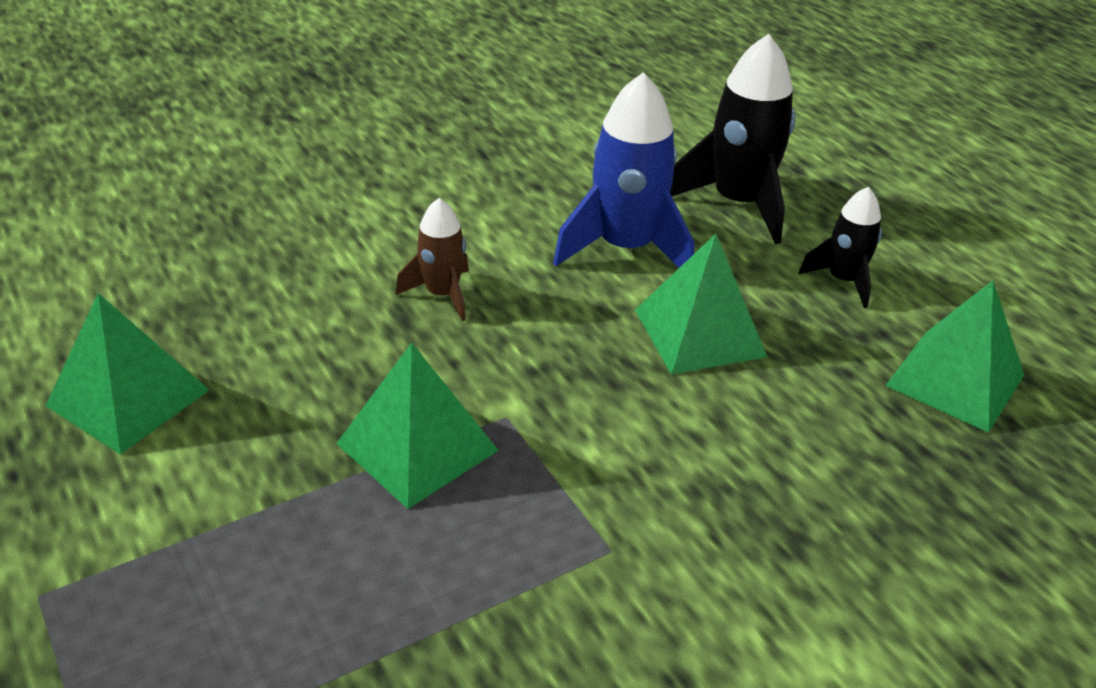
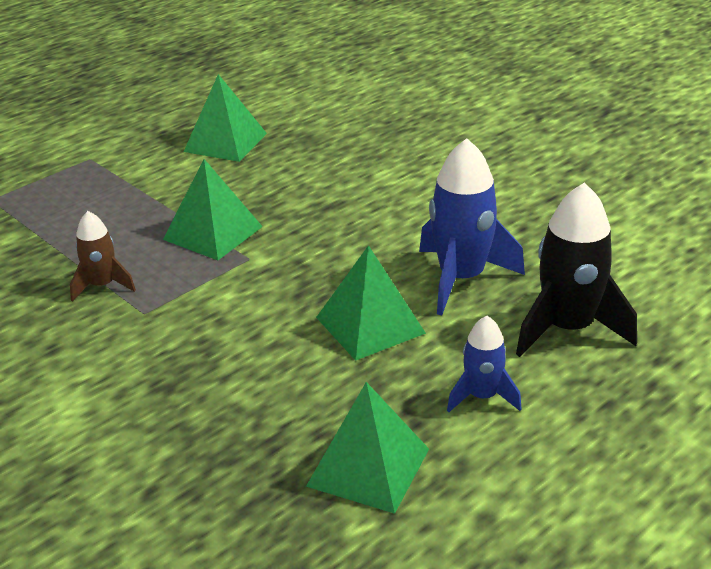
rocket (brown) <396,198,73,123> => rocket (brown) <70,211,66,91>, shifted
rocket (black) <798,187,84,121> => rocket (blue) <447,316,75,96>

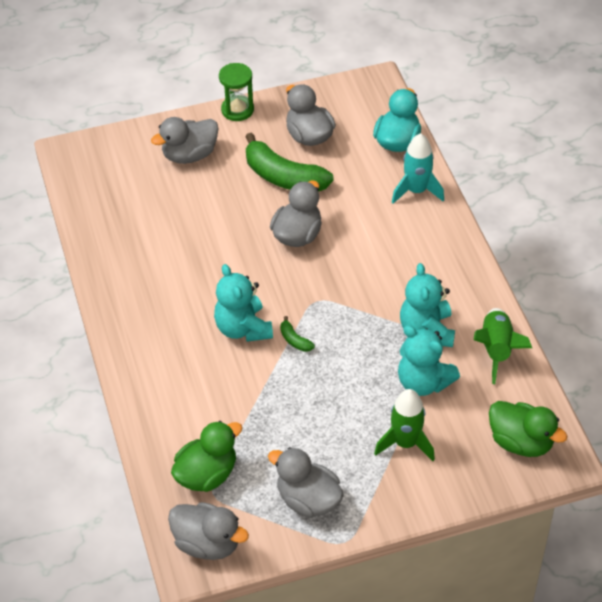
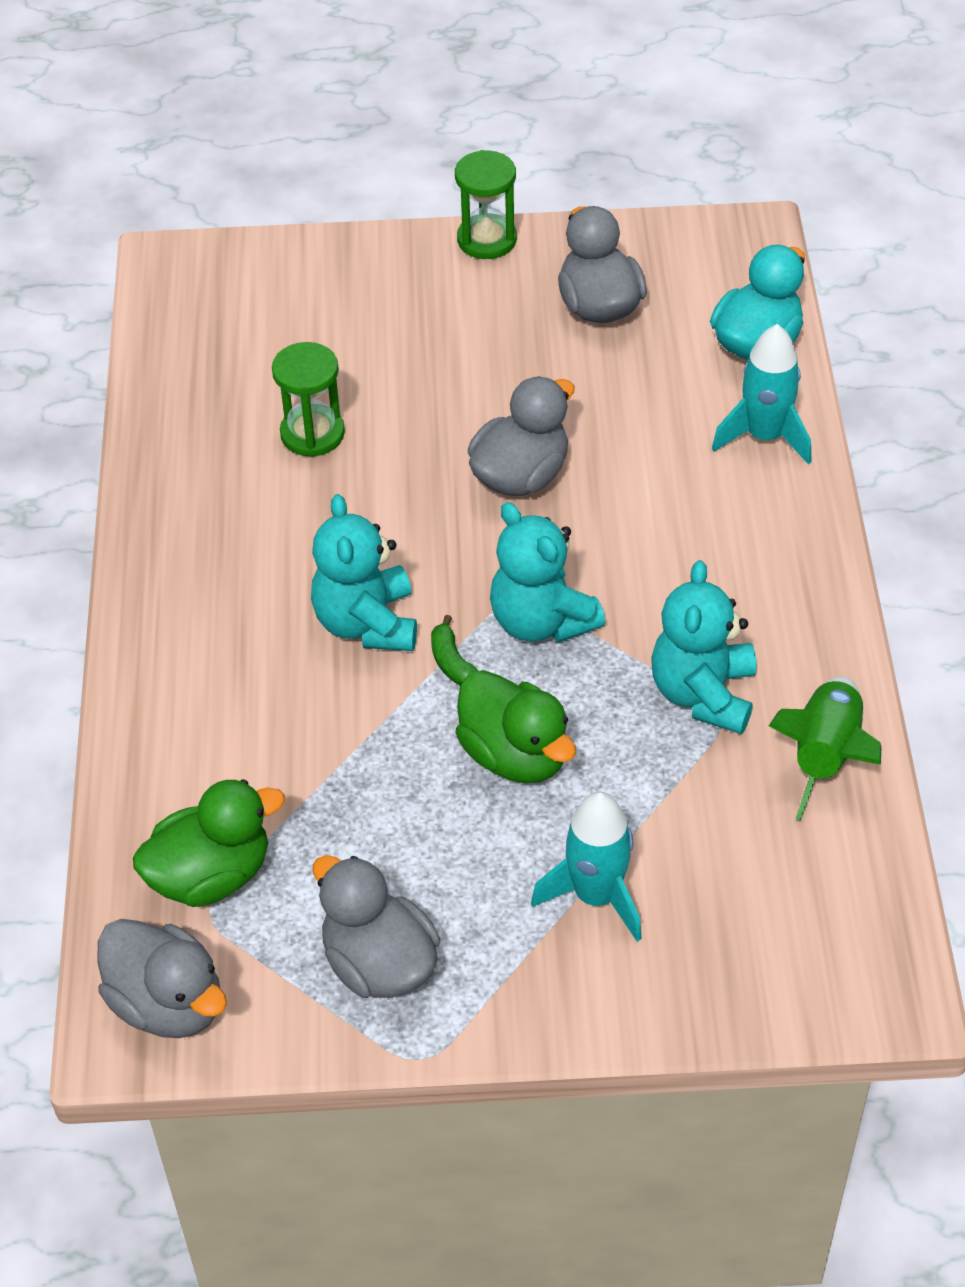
nothing => hourglass (green) <272,342,73,115>
duck (green) <489,401,78,56> => duck (green) <456,670,120,113>, shifted
teddy bear (turquoise) <398,325,62,71> => teddy bear (turquoise) <490,502,115,141>, shifted
rocket (green) <374,389,61,72> => rocket (turquoise) <531,792,111,150>
duck (grey) <151,117,68,47> => nothing
banana (green) <246,133,88,59> => nothing

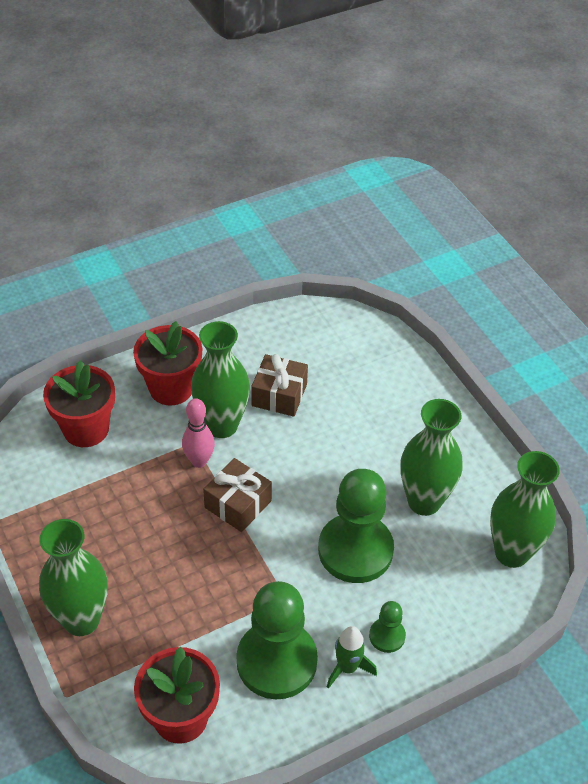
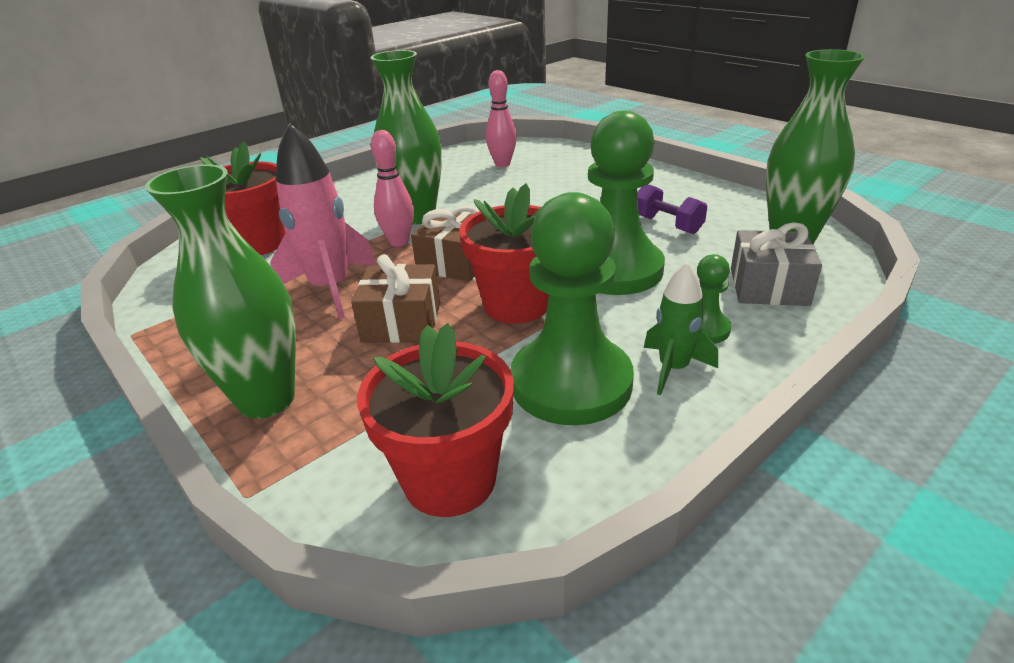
nothing => rocket (pink) <270,123,106,196>
gift (brown) <251,354,57,63> => gift (brown) <351,254,89,89>, shifted
flower pot (red) <133,321,69,84> => flower pot (red) <459,183,90,141>, shifted
nothing => bowling pin (pink) <486,70,31,97>
vase (green) <400,399,63,117> => dumbbell (purple) <637,184,70,50>
nothing => gift (grey) <731,222,91,84>

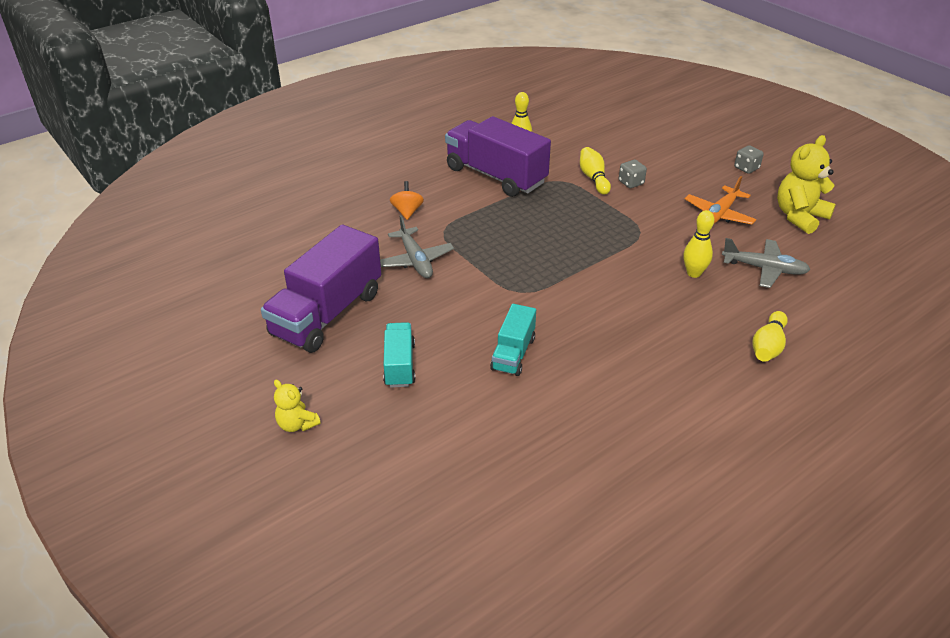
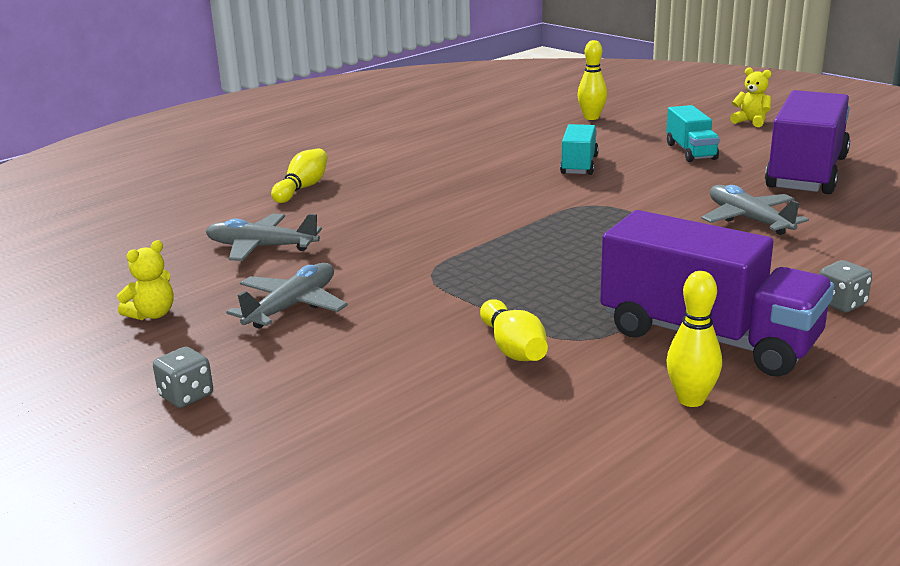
teddy bear (yellow) <777,135,59,99> => teddy bear (yellow) <117,240,57,80>, x0.55
plane (orange) <685,176,71,48> => plane (grey) <226,263,122,66>
bowling pin (yellow) <683,210,31,68> => bowling pin (yellow) <577,40,30,80>, shifted
dice (grey) <619,160,28,28> => dice (grey) <819,260,53,52>, shifted
spinning top (orange) <390,181,34,39> => nothing

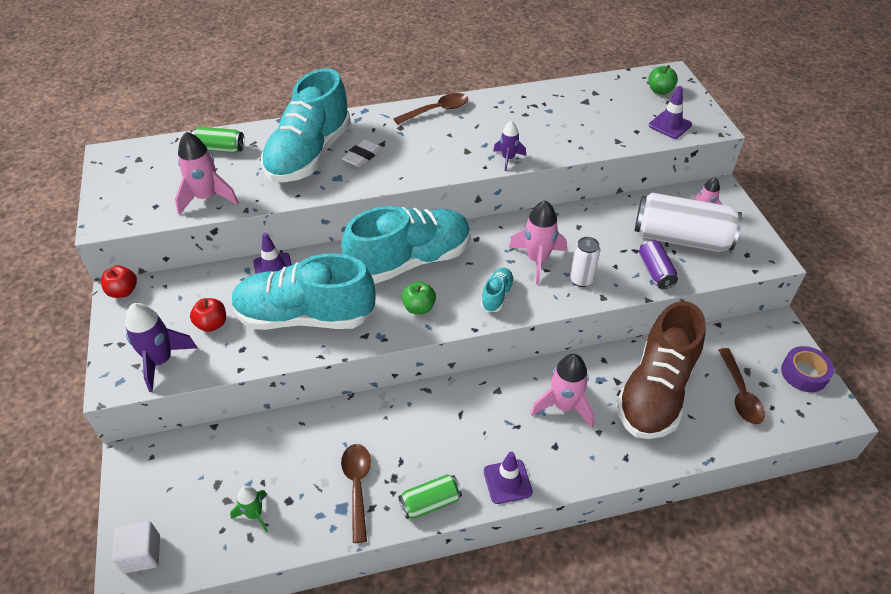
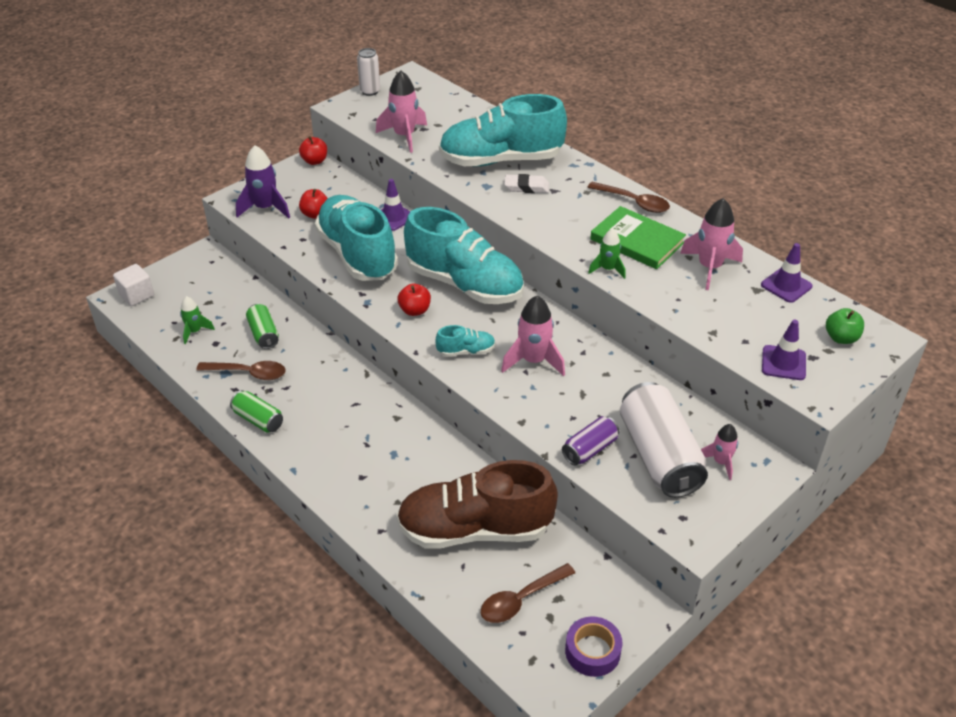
spoon (brown) <341,444,30,99> => spoon (brown) <196,361,90,19>, 45 degrees clockwise
can (green) <192,127,53,26> => can (green) <246,304,33,45>, shifted
can (white) <570,237,30,50> => can (white) <357,48,23,48>, shifted
apple (green) <402,281,34,33> => apple (red) <397,283,34,33>
rocket (purple) <493,121,33,50> => rocket (green) <588,229,38,50>
nothing => book (green) <590,206,96,63>
rocket (pink) <530,354,65,74> => rocket (pink) <680,198,63,92>, shifted
traffic cone (purple) <484,452,49,52> => traffic cone (purple) <761,243,52,60>, shifted

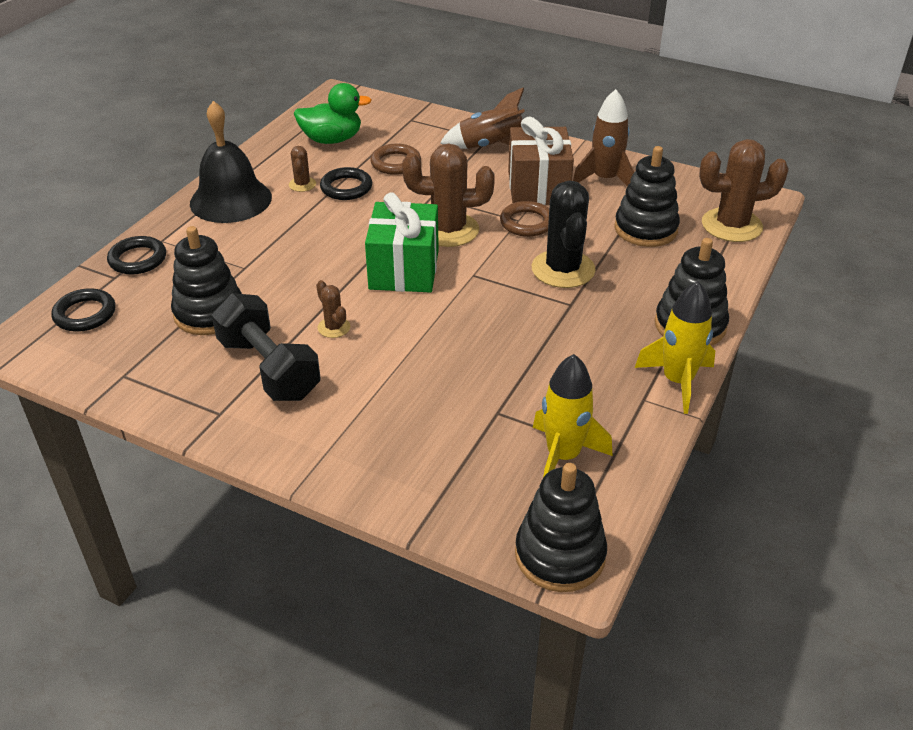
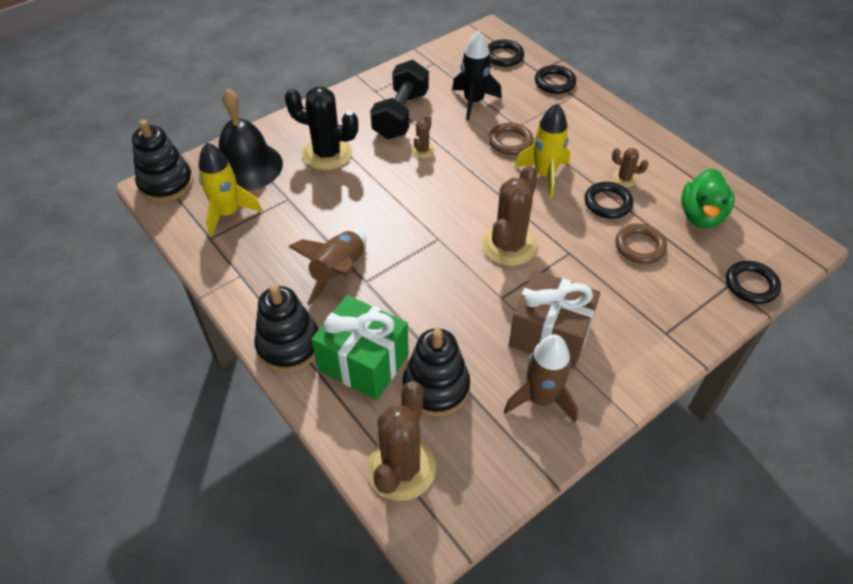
bell (black) <190,101,82,122> => bell (black) <219,89,64,102>, shifted
cactus (black) <532,180,64,108> => cactus (black) <285,87,73,83>, shifted
rocket (brown) <440,87,85,62> => rocket (brown) <288,230,78,75>, shifted
gift (green) <365,192,74,101> => gift (green) <311,295,98,105>, shifted
dumbbell (black) <212,293,109,108> => dumbbell (black) <370,60,59,79>, 60 degrees counterclockwise
cactus (brown) <316,280,34,58> => cactus (brown) <411,115,24,43>, 60 degrees counterclockwise
stacking toy (black) <171,226,71,109> => rocket (black) <452,30,50,90>
ring (brown) <500,201,49,36> => ring (brown) <489,123,45,32>, shifted
rocket (yellow) <635,281,80,133> => rocket (yellow) <515,103,55,95>, shifted
nothing => ring (black) <726,261,55,43>

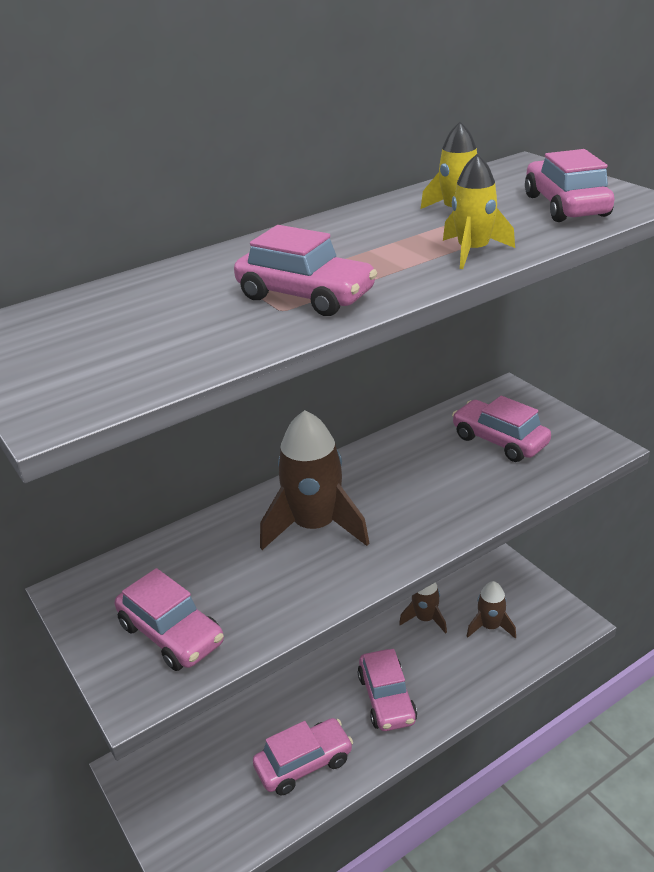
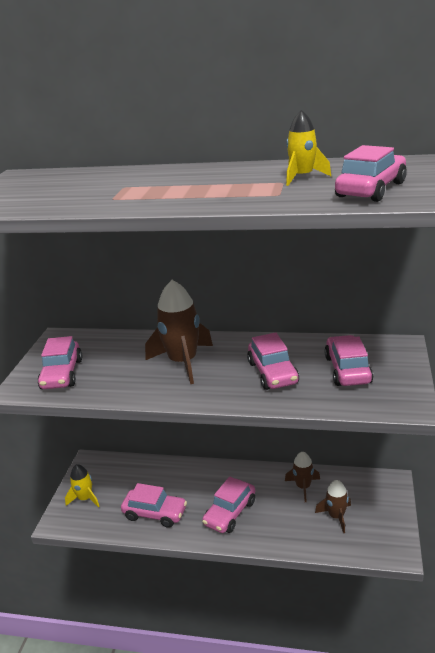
rocket (yellow) <443,154,72,115> => rocket (yellow) <65,464,35,43>, shifted
car (pink) <234,225,143,91> => car (pink) <247,332,52,58>, shifted

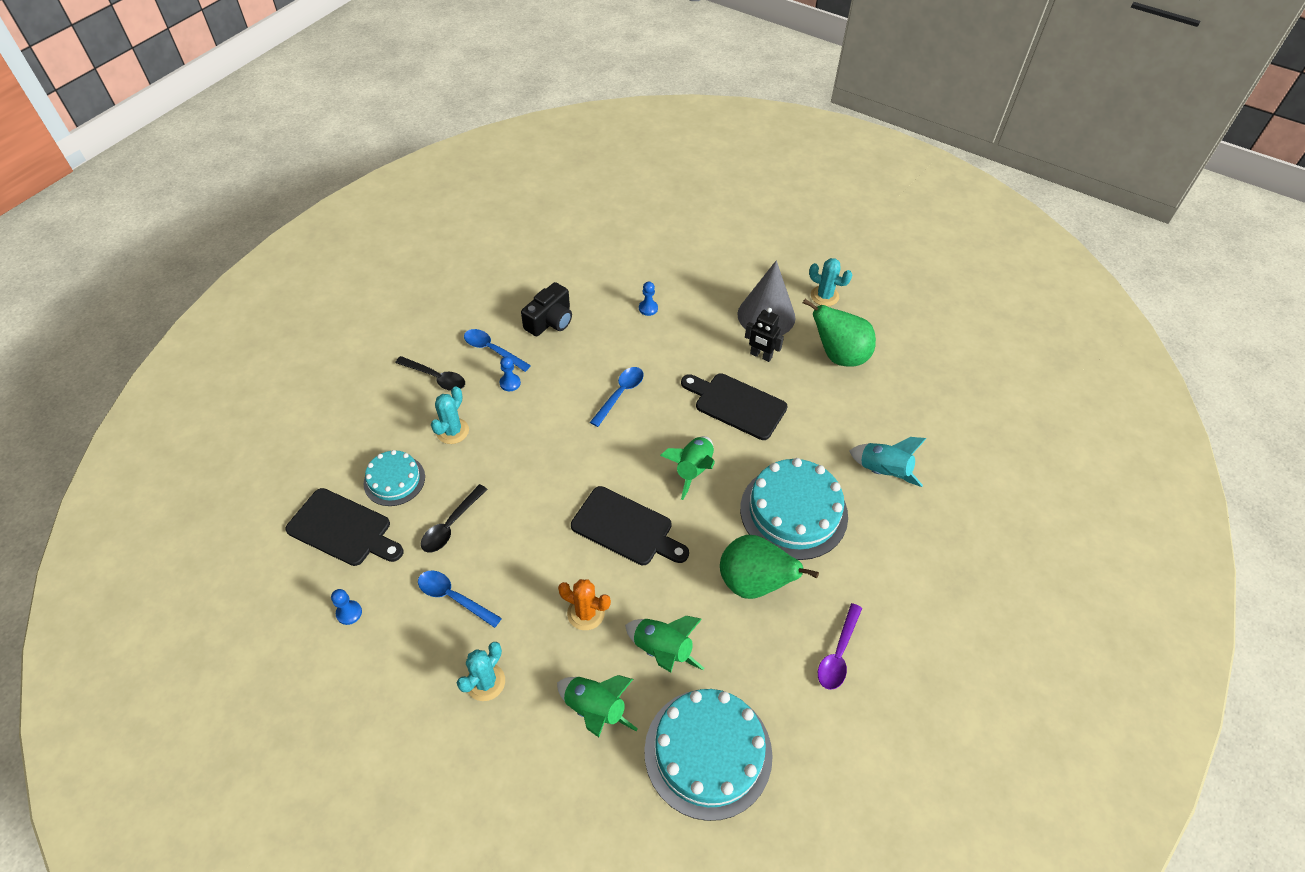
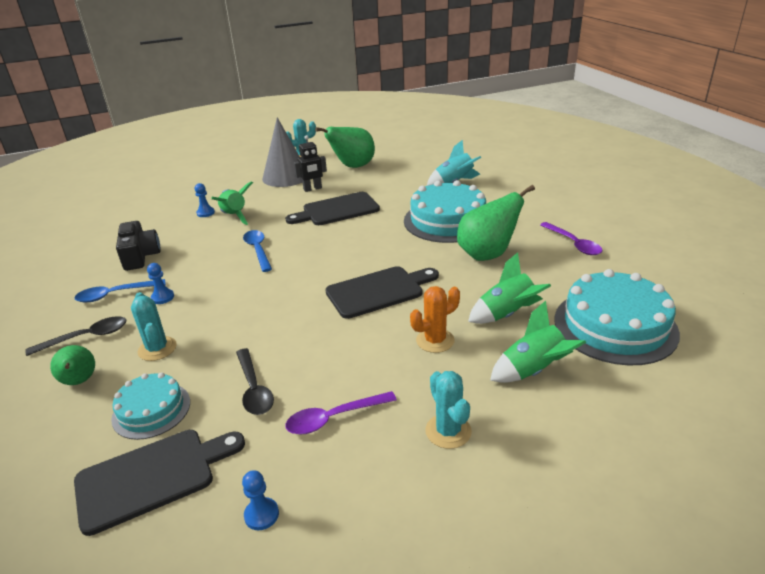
nothing => pear (green) <50,345,45,40>
rocket (green) <660,436,55,64> => rocket (green) <211,181,42,44>, shifted
spoon (blue) <418,571,84,57> => spoon (purple) <285,391,112,43>

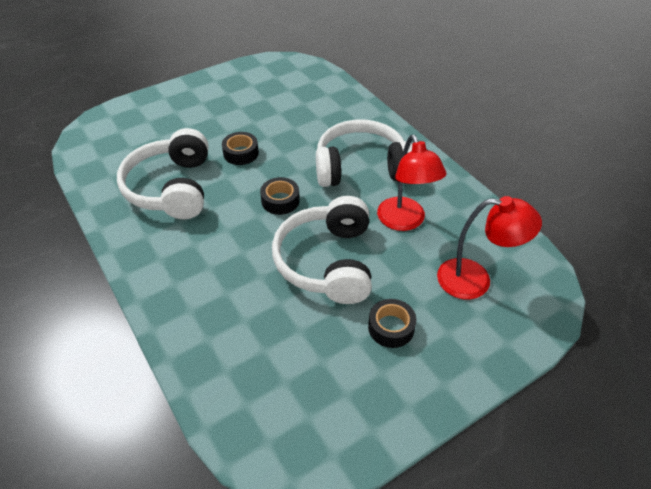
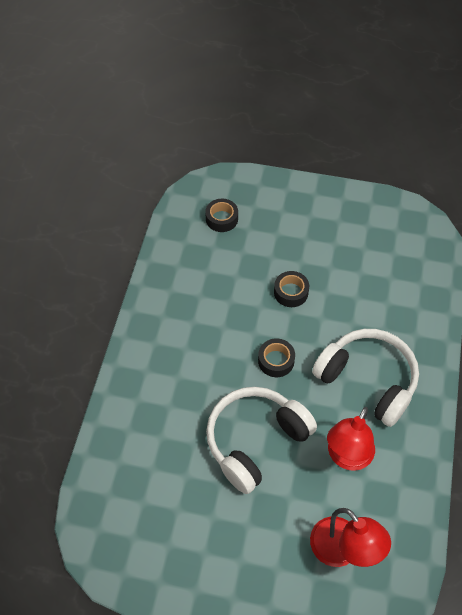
tape (black) <368,299,48,49> => tape (black) <205,199,33,33>, shifted
headphones (white) <117,128,91,91> => nothing

